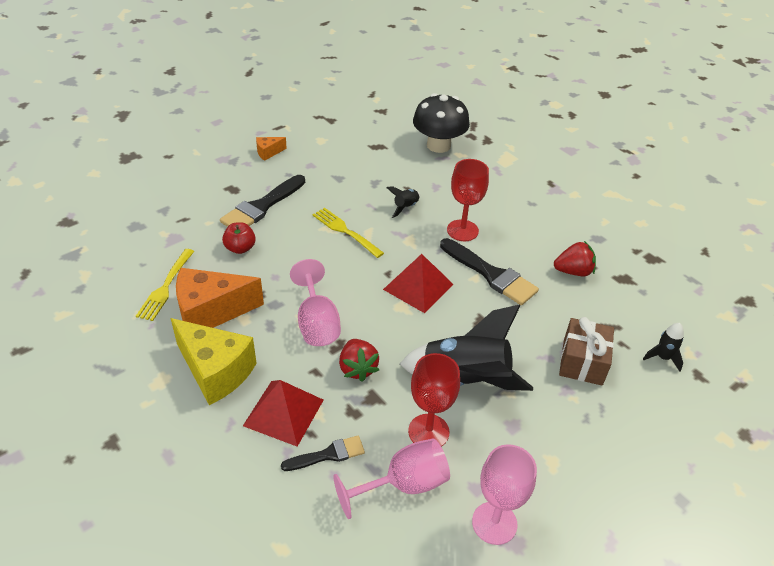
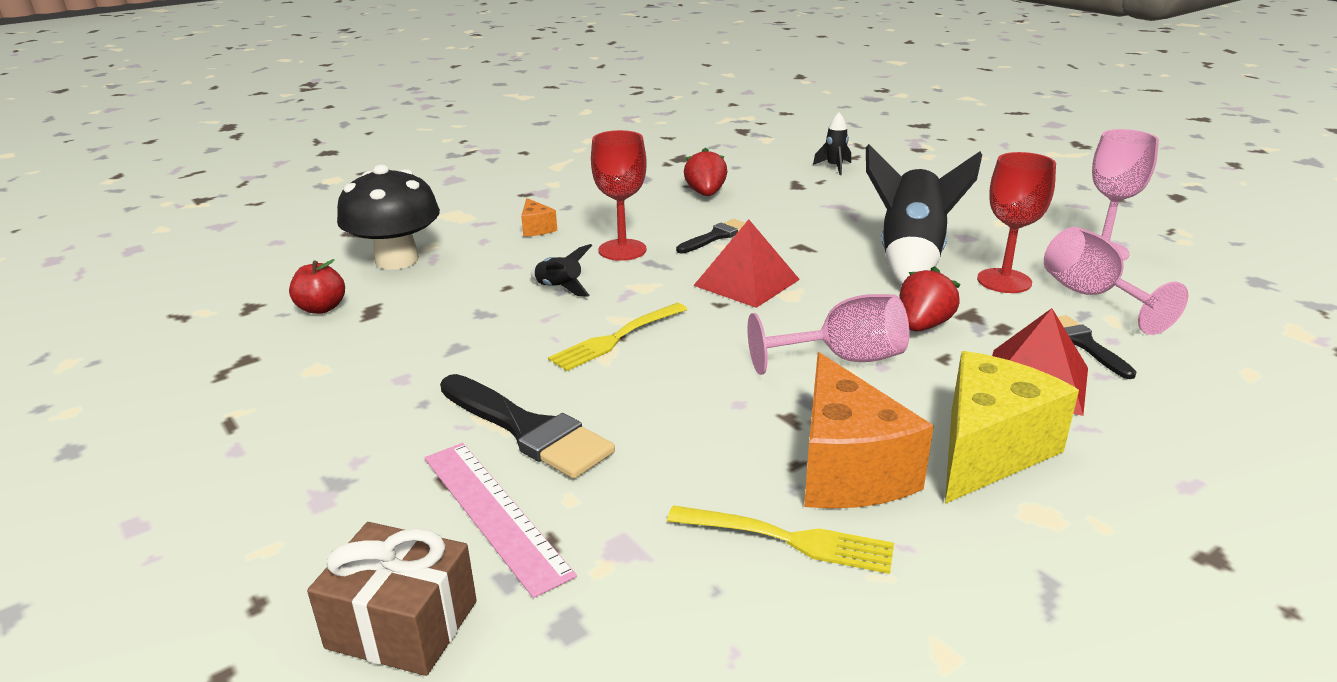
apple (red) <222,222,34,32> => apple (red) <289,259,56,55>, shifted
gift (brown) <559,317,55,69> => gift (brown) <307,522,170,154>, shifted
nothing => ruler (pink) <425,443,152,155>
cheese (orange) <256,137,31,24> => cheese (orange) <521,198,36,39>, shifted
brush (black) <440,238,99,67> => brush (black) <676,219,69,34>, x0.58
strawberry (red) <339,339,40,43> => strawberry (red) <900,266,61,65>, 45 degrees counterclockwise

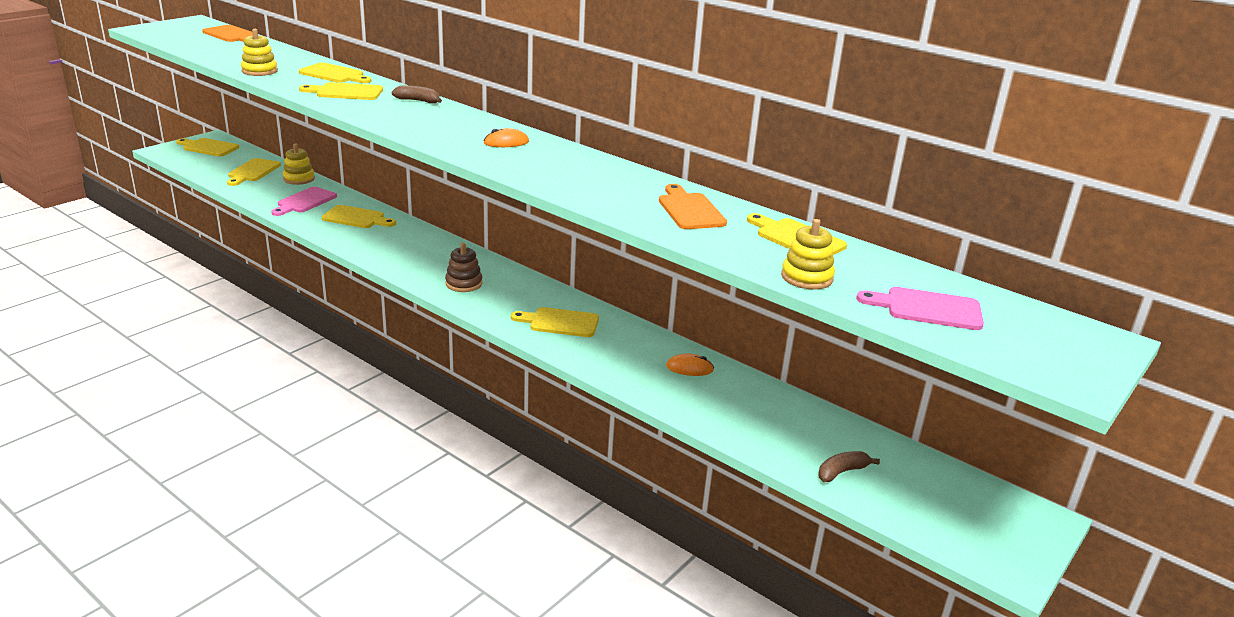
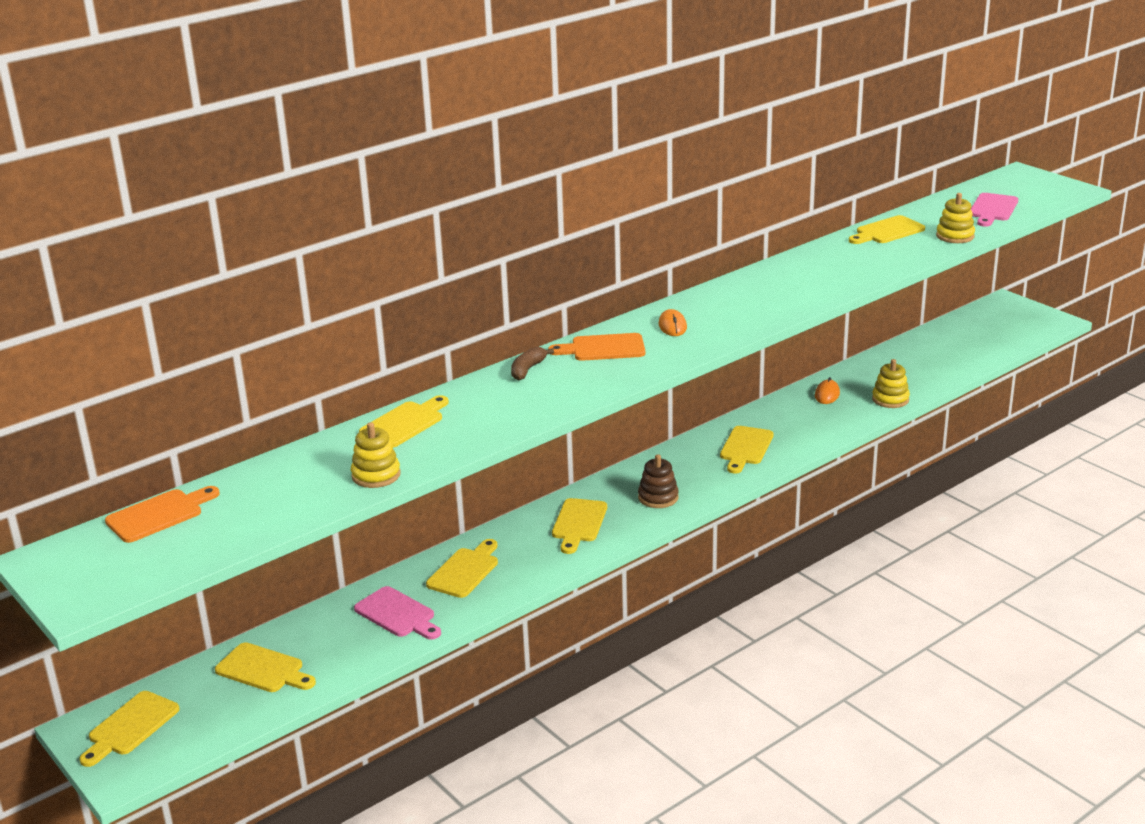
cutting board (orange) <659,184,68,45> => cutting board (orange) <548,333,97,28>, shifted
cutting board (yellow) <299,82,84,18> => cutting board (yellow) <552,498,55,56>, shifted
stacking toy (yellow) <283,144,32,41> => stacking toy (yellow) <872,359,38,49>, shifted
banana (brown) <818,451,62,31> => nothing

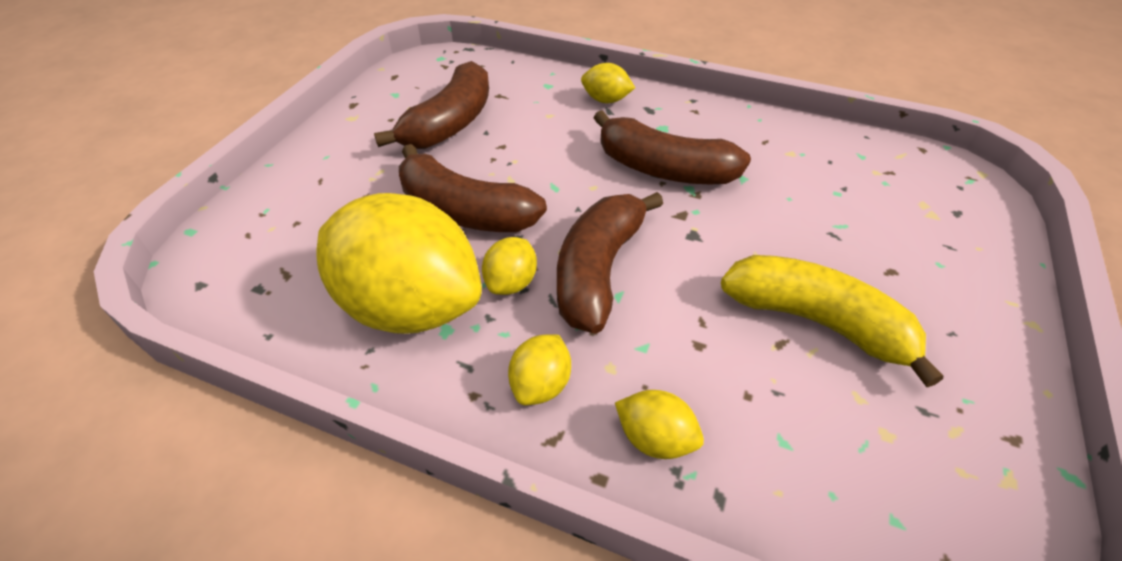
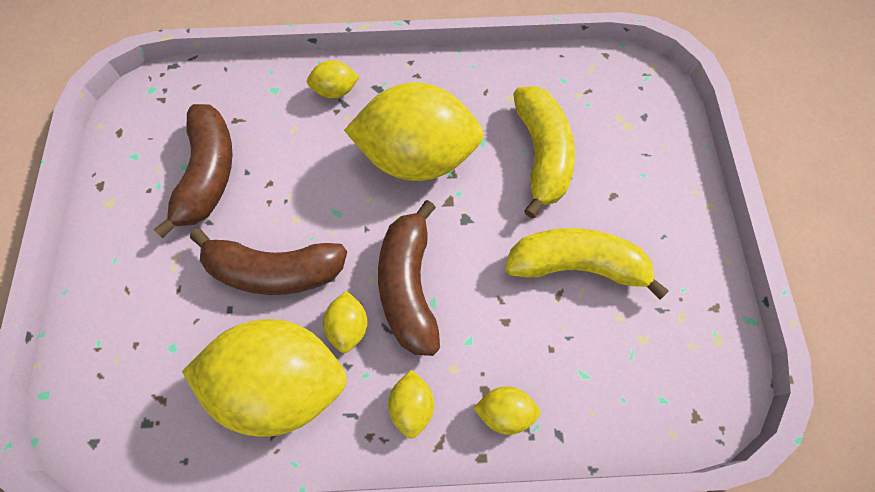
banana (brown) <594,110,157,74> => lemon (yellow) <344,82,140,99>
nothing => banana (yellow) <513,86,62,132>

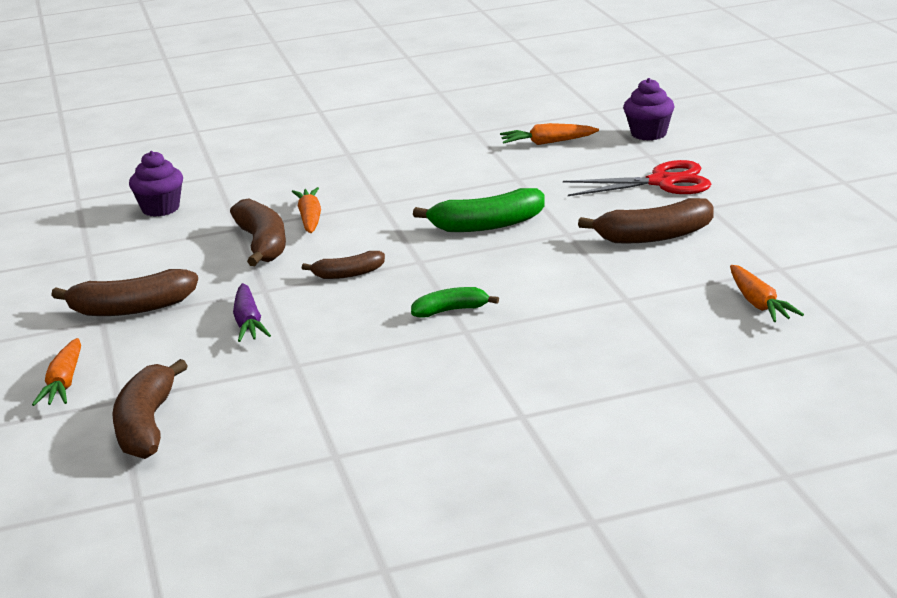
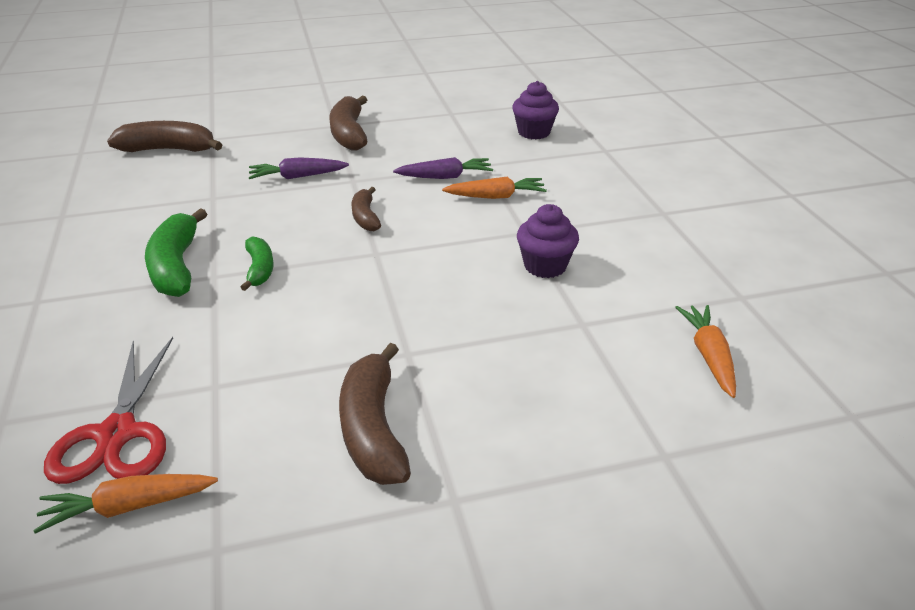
scissors (red) <563,160,148,36> => scissors (red) <44,337,129,147>, shifted
banana (green) <413,188,132,44> => banana (green) <145,208,62,89>, shifted
banana (brown) <230,198,56,68> => carrot (purple) <393,157,100,22>
cupcake (purple) <623,78,52,62> => cupcake (purple) <517,204,62,74>, shifted
carrot (orange) <32,338,49,68> => nothing

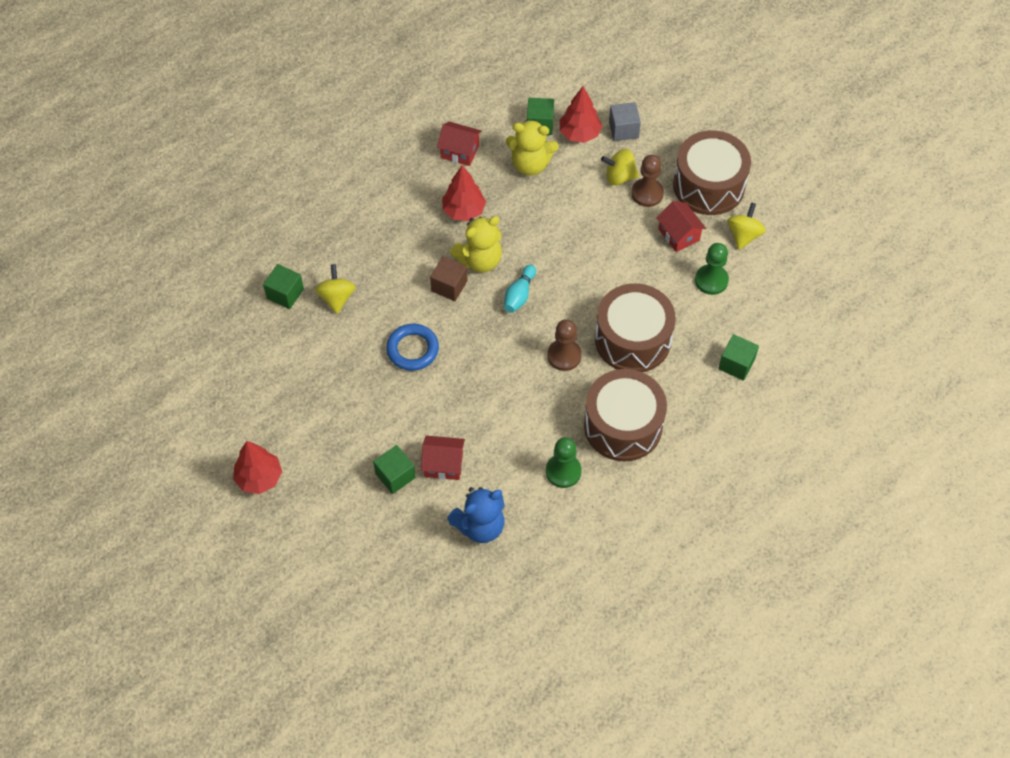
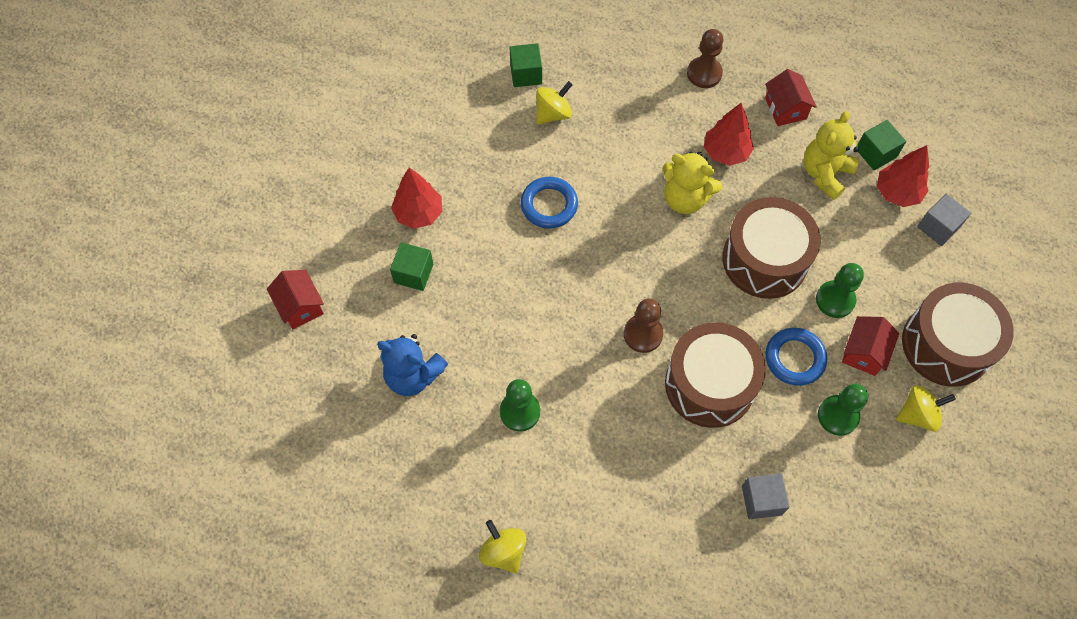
house (red) <421,436,44,44> => house (red) <267,270,57,59>, shifted
tree (red) <233,441,49,53> => tree (red) <391,168,51,61>, shifted
spinning top (yellow) <601,149,38,36> => spinning top (yellow) <479,520,48,54>, shifted
pawn (brown) <631,155,33,52> => pawn (brown) <687,29,37,59>, shifted
drum (brown) <584,369,83,92> => drum (brown) <722,197,99,102>, shifted
cube (green) <718,334,41,47> => cube (grey) <742,473,48,46>
nothing => ring (blue) <765,328,62,58>
teddy bear (yellow) <506,120,53,56> => teddy bear (yellow) <804,111,55,89>, 60 degrees clockwise
nothing => pawn (green) <816,263,48,55>
cube (brown) <430,256,38,45> => nothing
bowling pin (turquoise) <504,265,32,48> => nothing

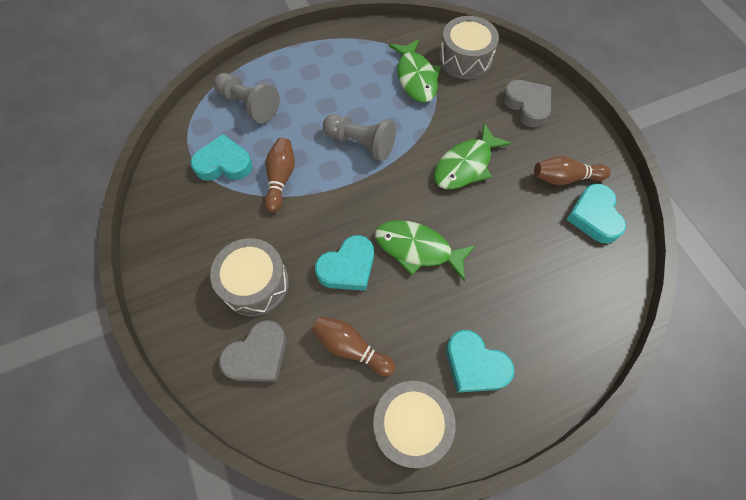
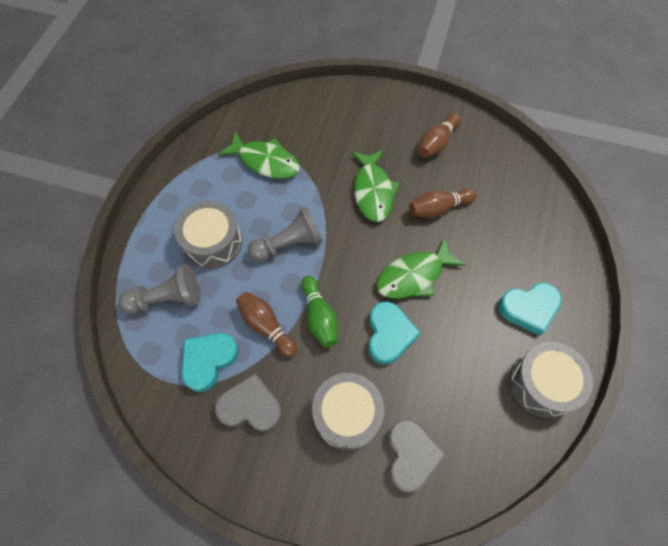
drum (grey) <439,16,60,63> => drum (grey) <175,201,67,68>, shifted
heart (grey) <502,80,49,47> => heart (grey) <215,373,67,59>, shifted
nothing => bowling pin (green) <301,276,37,72>
bowling pin (brown) <312,316,83,60> => bowling pin (brown) <409,188,68,30>, shifted
heart (turquoise) <566,184,60,60> => nothing

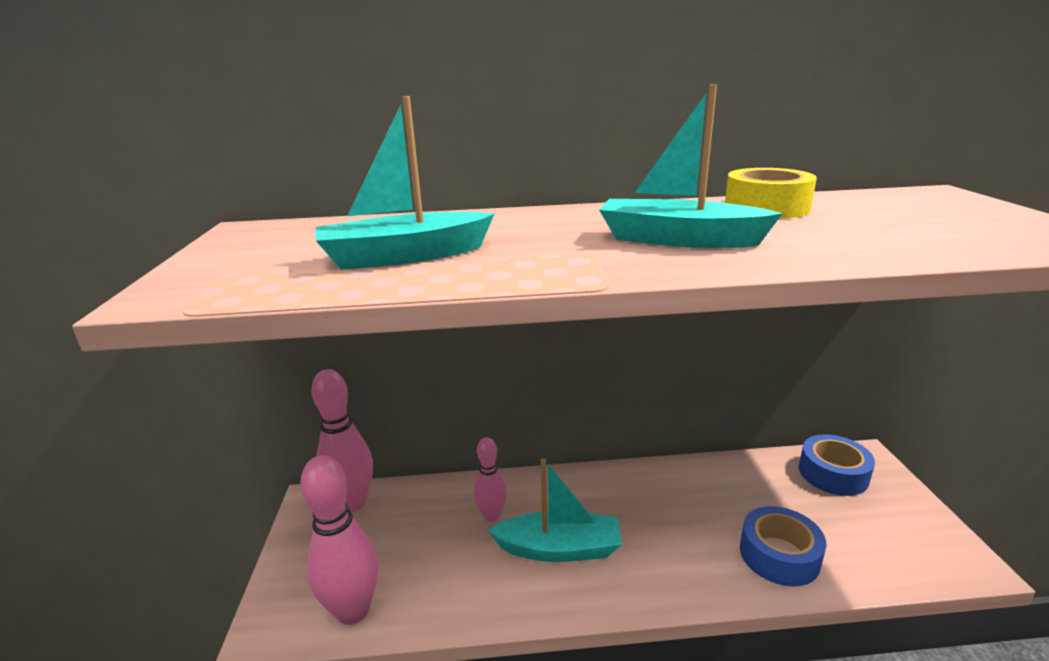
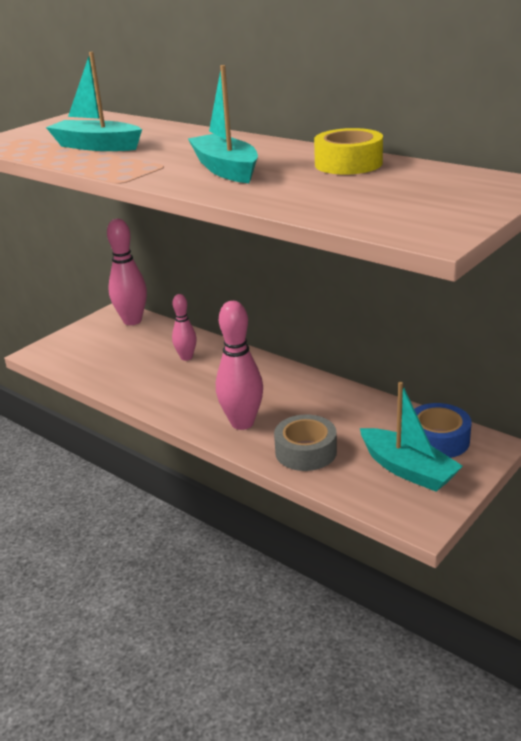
bowling pin (pink) <300,455,79,170> => bowling pin (pink) <216,301,47,129>, shifted
tape (blue) <740,506,87,80> => tape (grey) <274,414,63,57>
boat (turquoise) <488,458,134,104> => boat (turquoise) <360,382,103,110>, shifted

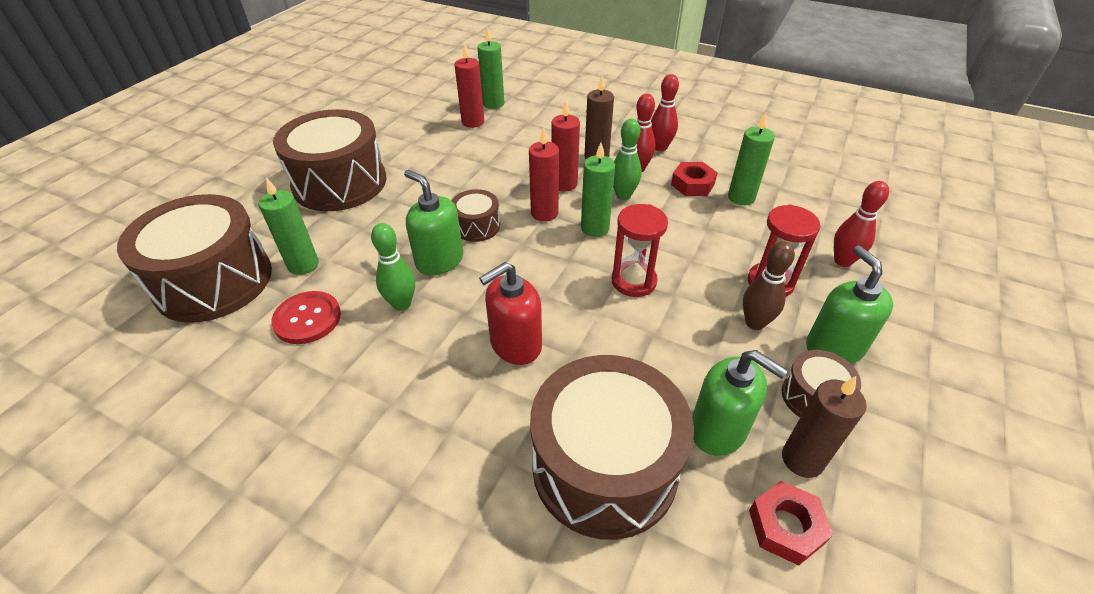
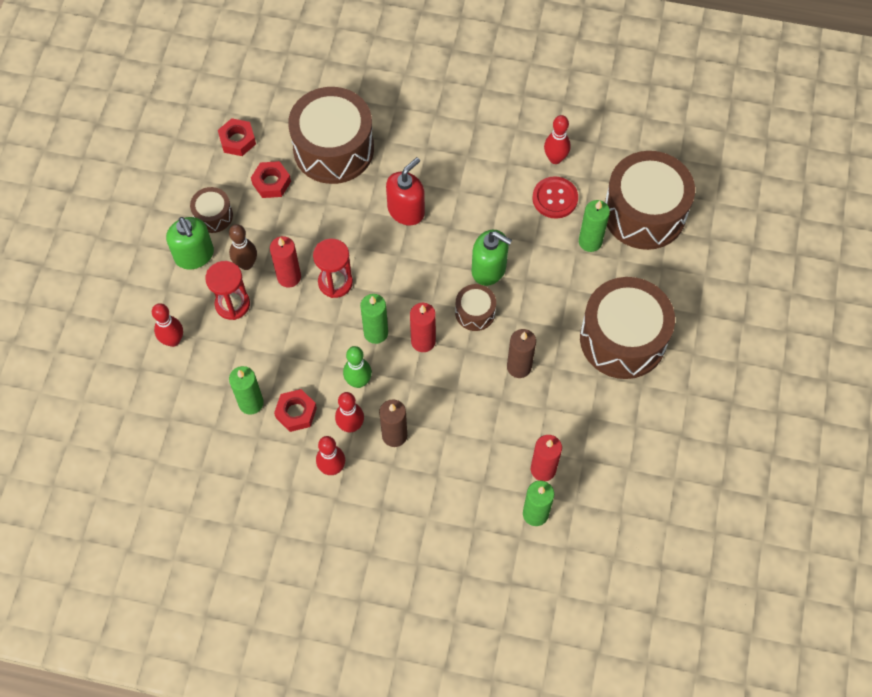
soap dispenser (green) <692,350,96,106> => nut (red) <251,161,40,37>
candle (red) <551,101,29,91> => candle (red) <270,236,31,52>, shifted
candle (brown) <782,376,85,102> => candle (brown) <507,329,29,49>, shifted
nothing => bowling pin (red) <544,115,27,49>
bowling pin (green) <371,223,44,88> => nothing

